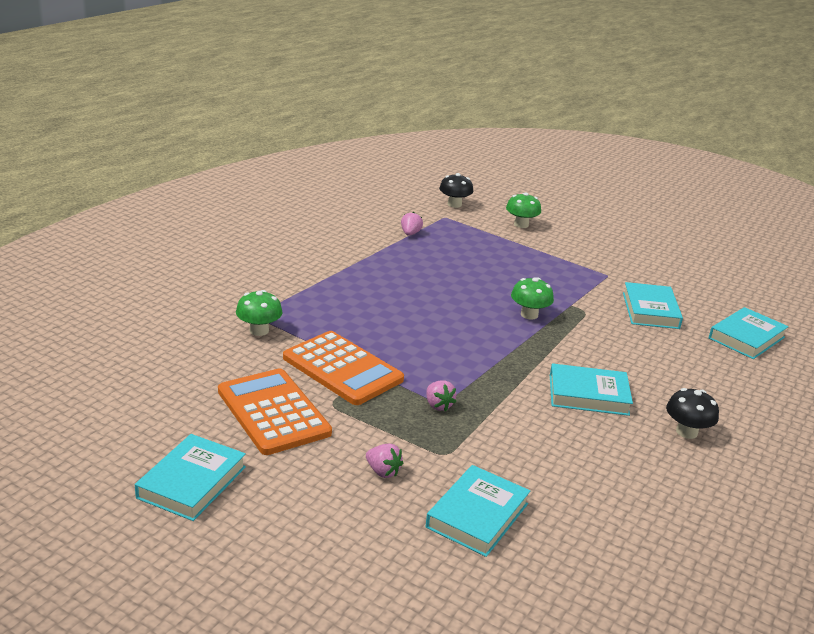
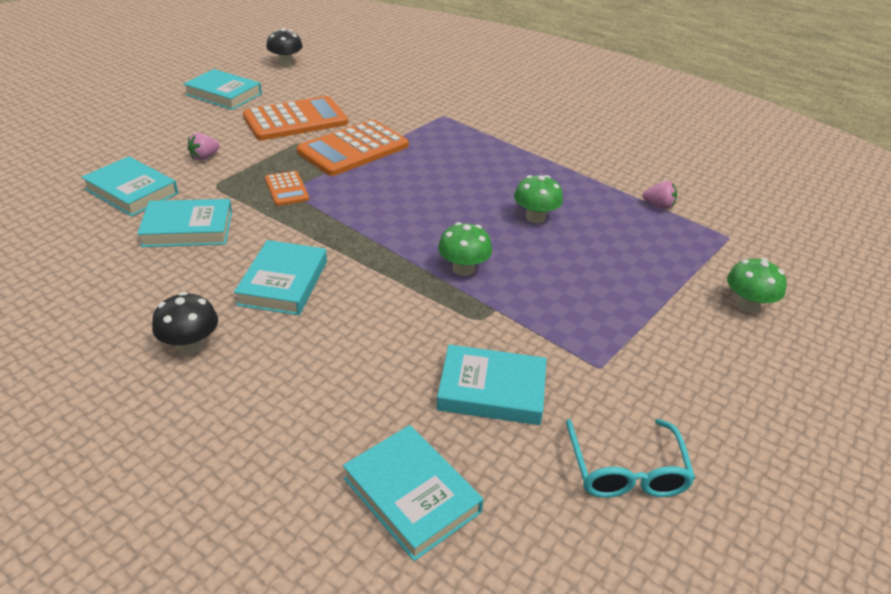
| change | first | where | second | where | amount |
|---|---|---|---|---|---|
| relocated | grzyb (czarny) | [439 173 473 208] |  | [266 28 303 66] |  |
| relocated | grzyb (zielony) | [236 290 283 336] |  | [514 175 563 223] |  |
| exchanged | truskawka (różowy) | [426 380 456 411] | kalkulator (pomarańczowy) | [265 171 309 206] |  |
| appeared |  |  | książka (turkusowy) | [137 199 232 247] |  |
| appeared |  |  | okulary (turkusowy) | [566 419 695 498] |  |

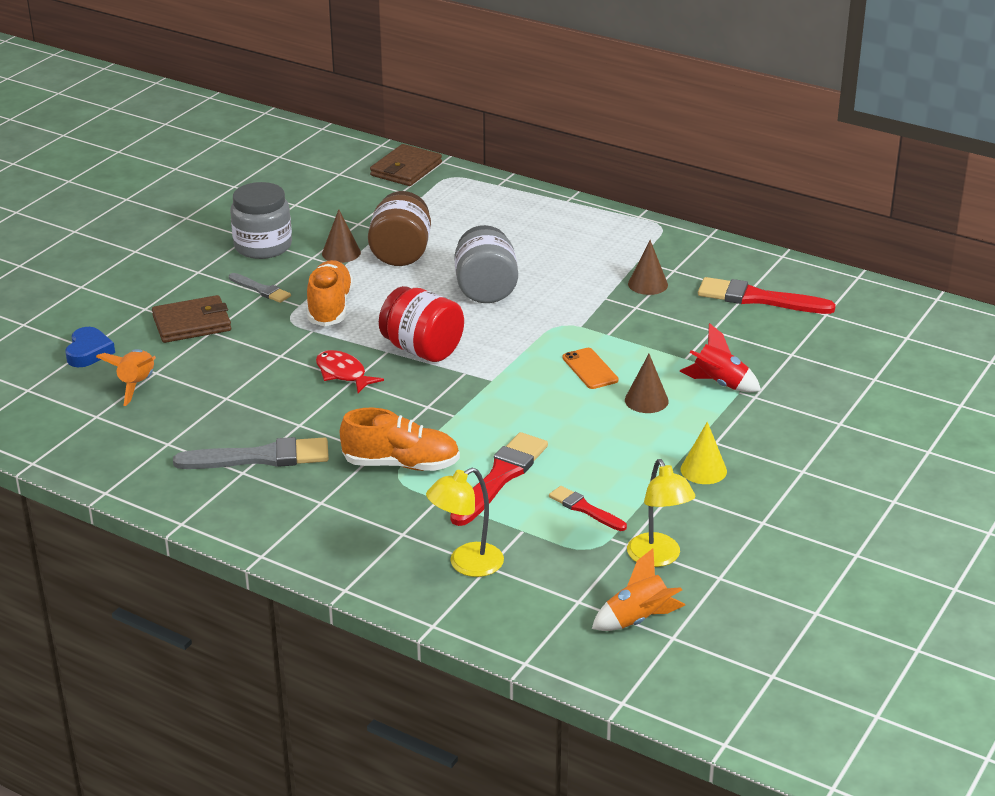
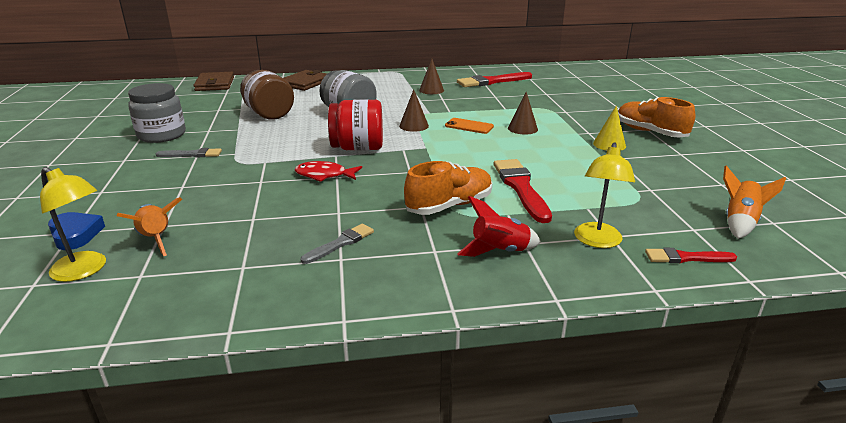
| change | first | where | second | where | amount |
|---|---|---|---|---|---|
| relocated | stożek (brązowy) | [322 209 361 263] |  | [399 89 429 132] |  |
| relocated | but (pomarańczowy) | [307 260 353 326] |  | [618 97 695 138] |  |
| relocated | portfel (brązowy) | [152 295 231 343] |  | [284 70 327 91] |  |
| relocated | rakieta (czerwony) | [679 323 761 392] |  | [457 196 541 257] |  |
| size | pędzel (szary) | [173 437 329 469] |  | [301 224 374 264] | x0.57 |
| relocated | lampka (żółty) | [627 459 696 567] |  | [40 167 106 282] |  |
| relocated | pędzel (czerwony) | [549 486 627 531] |  | [645 248 737 263] |  |

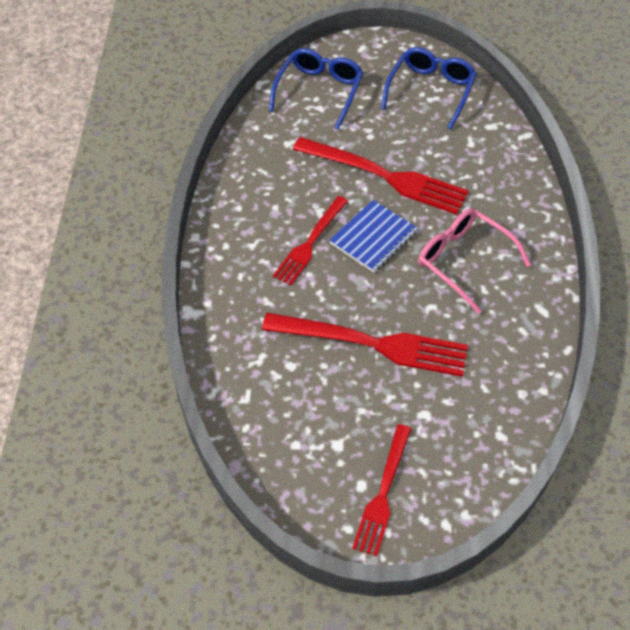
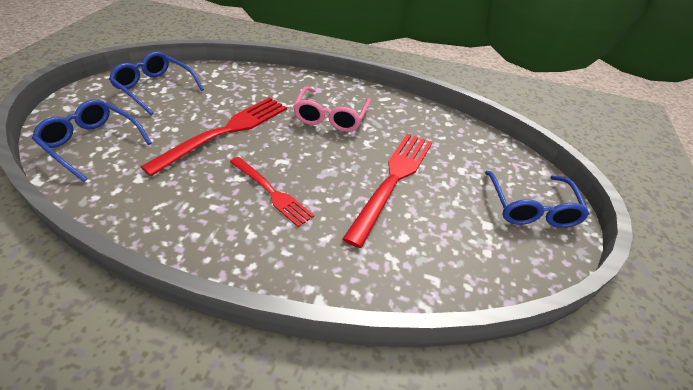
| change | first | where | second | where | amount |
|---|---|---|---|---|---|
| missing | zeszyt (niebieski) | [329 200 418 273] |  |  |  |
| spun | okulary (różowy) | [418 208 531 314] |  | [293 86 371 132] | 45 degrees counterclockwise |
| exchanged | widelec (czerwony) | [352 424 411 556] | okulary (niebieski) | [485 170 590 228] |  |

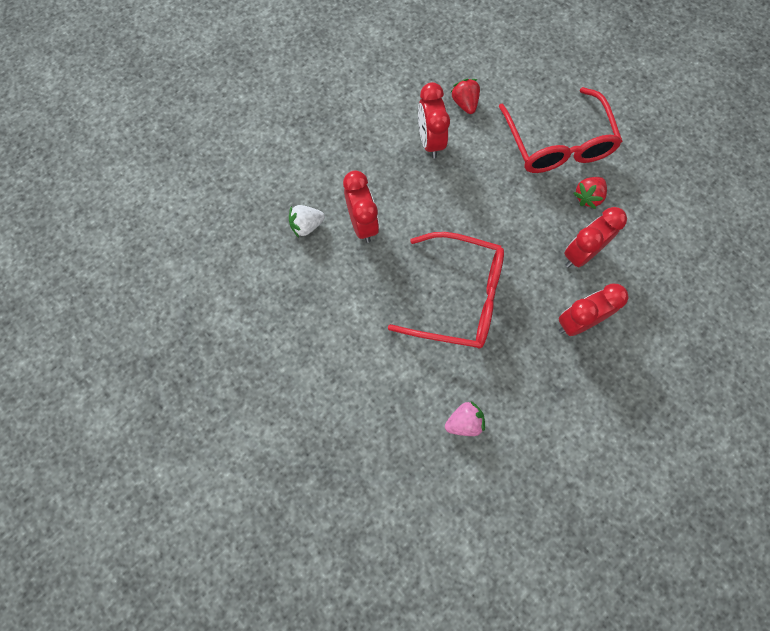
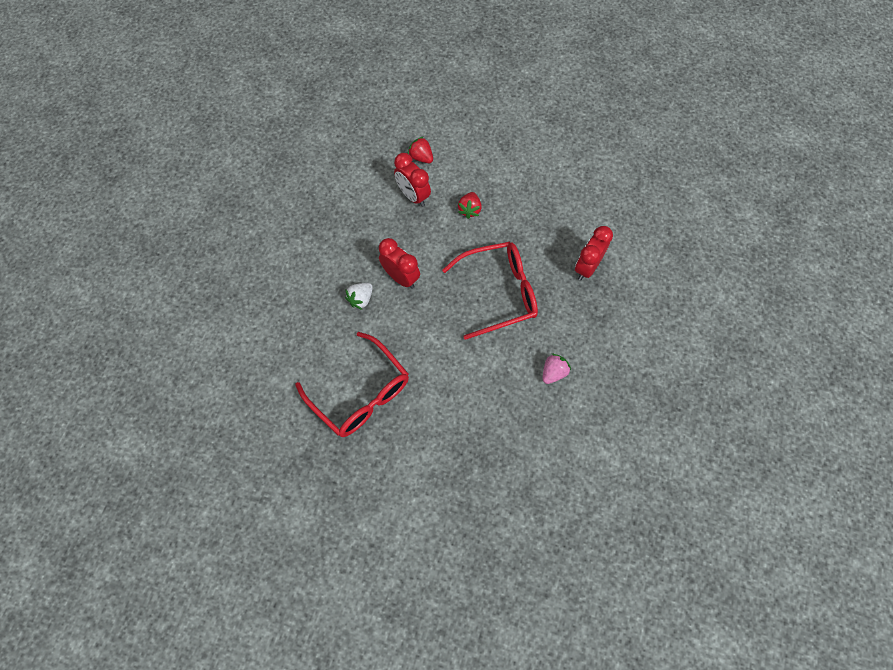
| change | first | where | second | where | amount |
|---|---|---|---|---|---|
| relocated | okulary (czerwony) | [499 87 623 173] |  | [295 332 409 437] |  |
| relocated | truskawka (czerwony) | [573 177 607 209] |  | [458 192 482 219] |  |
| missing | budzik (czerwony) | [564 207 627 268] |  |  |  |

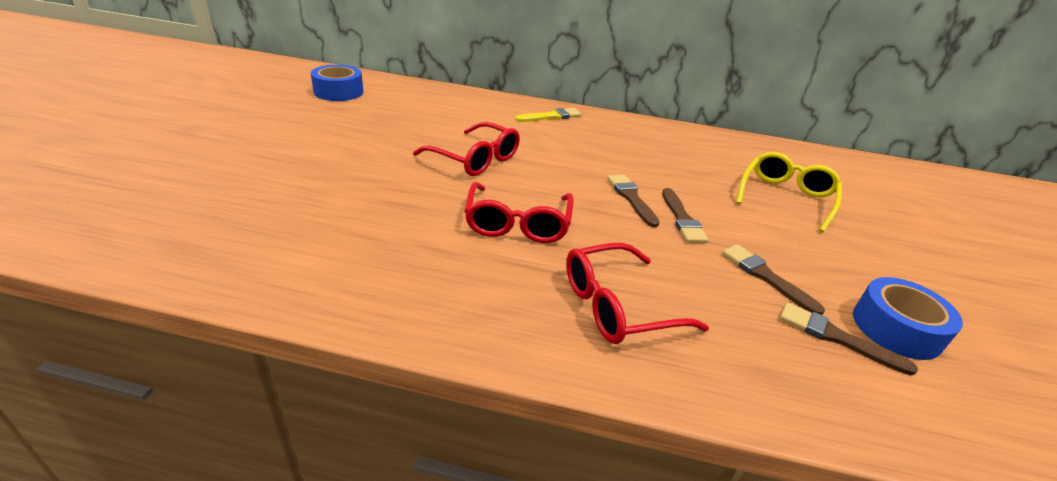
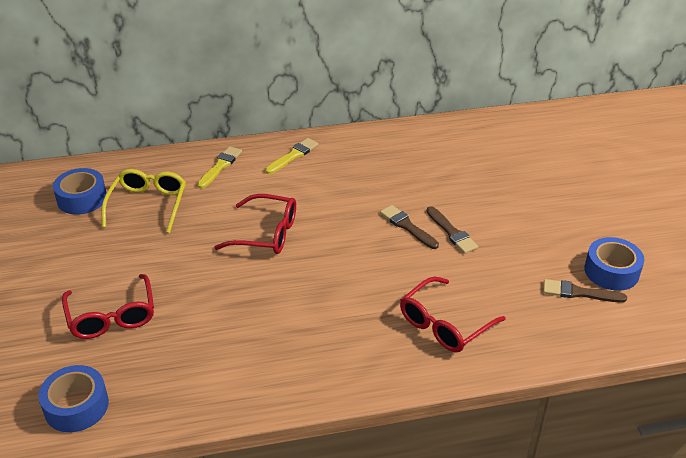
| change | first | where | second | where | amount |
|---|---|---|---|---|---|
| relocated | okulary (żółty) | [736 152 842 232] |  | [102 169 186 233] |  |
| relocated | okulary (czerwony) | [464 182 574 243] |  | [62 274 154 339] |  |
| missing | pędzel (brązowy) | [722 244 825 315] |  |  |  |
| appeared |  |  | pędzel (żółty) | [197 146 242 188] |  |
| appeared |  |  | taśma klejąca (niebieski) | [38 365 109 432] |  |

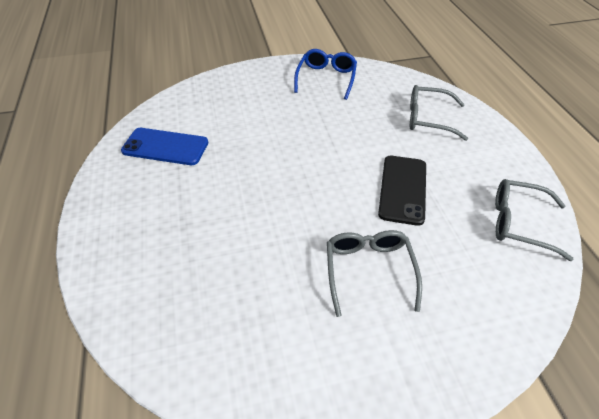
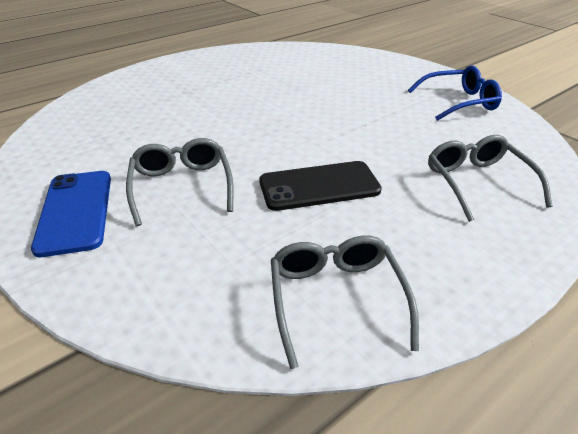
| change | first | where | second | where | amount |
|---|---|---|---|---|---|
| relocated | telefon (niebieski) | [121 128 208 165] |  | [31 171 111 257] |  |
| spun | okulary (szary) | [327 230 422 317] |  | [126 138 233 226] | 75 degrees counterclockwise |

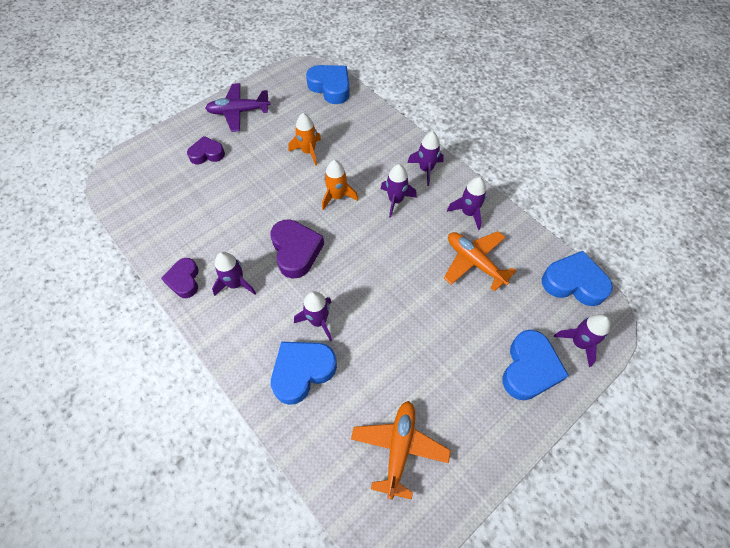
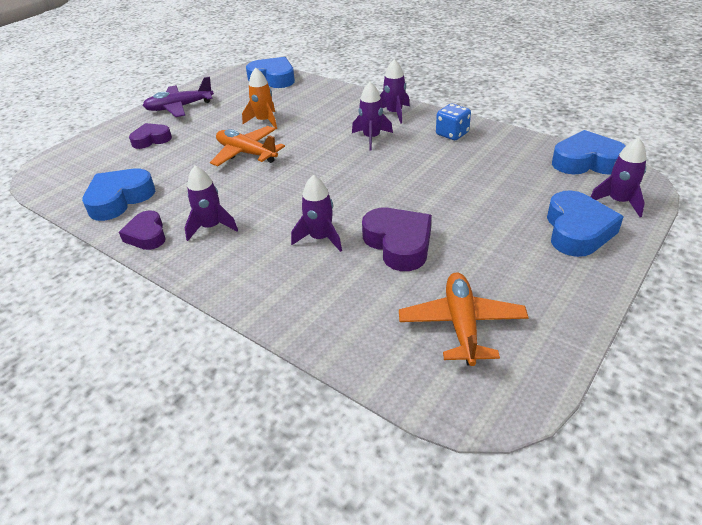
| change | first | where | second | where | amount |
|---|---|---|---|---|---|
| missing | rakieta (pomarańczowy) | [322 160 358 210] |  |  |  |
| exchanged | rakieta (fioletowy) | [447 177 487 230] | kostka do gry (niebieski) | [436 104 471 140] |  |
| relocated | serce (fioletowy) | [270 219 324 279] |  | [362 208 432 271] |  |
| relocated | samolot (pomarańczowy) | [444 231 516 292] |  | [210 126 285 166] |  |
| relocated | serce (niebieski) | [271 342 337 405] |  | [82 168 155 221] |  |

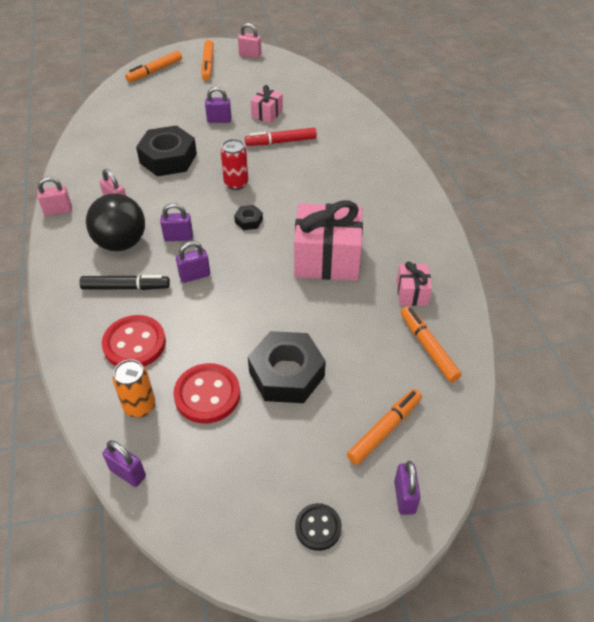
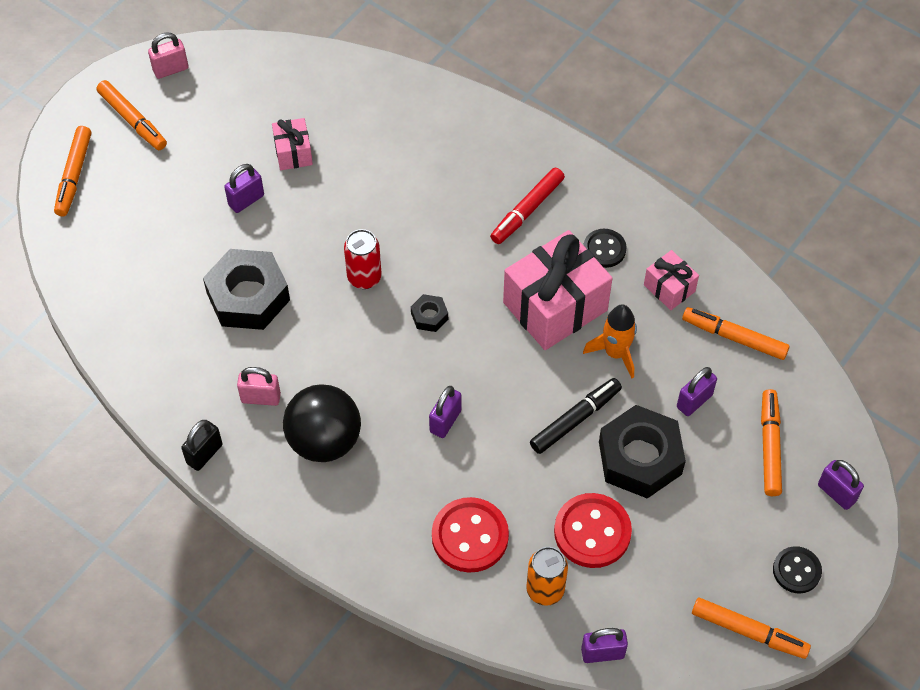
| change | first | where | second | where | amount |
|---|---|---|---|---|---|
| relocated | flamaster (czerwony) | [245 128 317 146] |  | [490 168 565 244] |  |
| colour | kłódka (różowy) | [37 177 72 216] | kłódka (czarny) | [181 420 222 471] |  |
| relocated | kłódka (fioletowy) | [160 203 193 241] |  | [677 367 717 416] |  |
| relocated | flamaster (czarny) | [79 275 170 290] |  | [530 378 622 454] |  |
| appeared |  |  | guzik (czarny) | [584 229 627 268] |  |
| appeared |  |  | rakieta (pomarańczowy) | [583 305 637 378] |  |
| appeared |  |  | flamaster (pomarańczowy) | [692 598 811 659] |  |

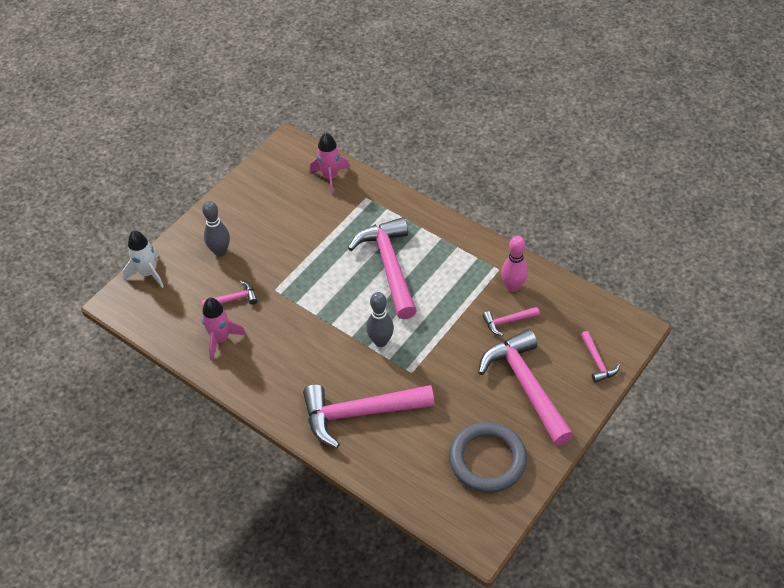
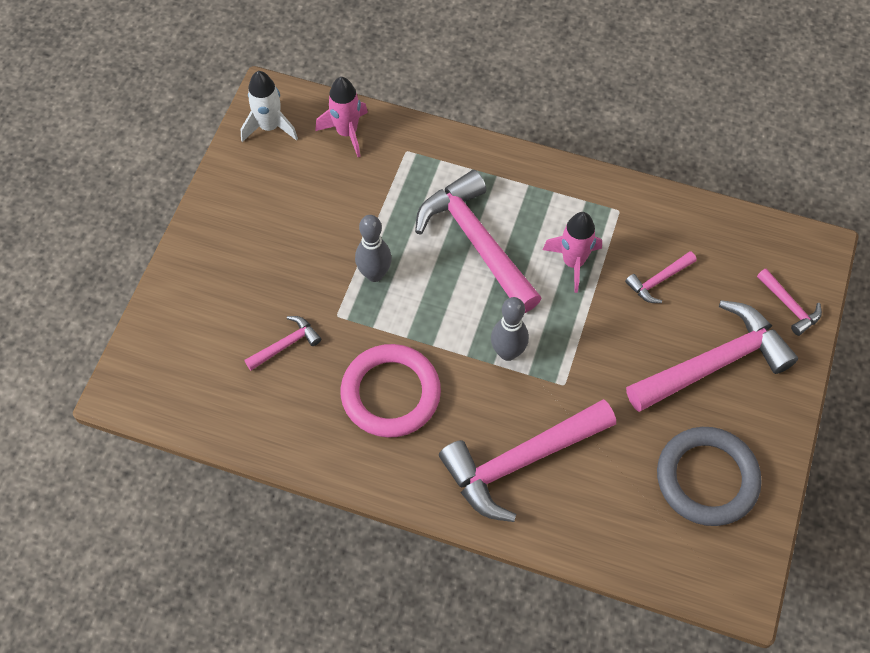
| change | first | where | second | where | amount |
|---|---|---|---|---|---|
| relocated | kręgiel (szary) | [202 201 230 257] |  | [355 215 392 282] |  |
| relocated | rakieta (biały) | [123 231 164 288] |  | [241 71 298 142] |  |
| missing | kręgiel (różowy) | [501 236 528 292] |  |  |  |
| relocated | rakieta (różowy) | [202 298 246 361] |  | [543 212 602 293] |  |
| spun | młotek (różowy) | [478 329 574 445] |  | [626 300 798 412] | 105 degrees clockwise |
| appeared |  |  | pierścień (różowy) | [341 344 441 438] |  |

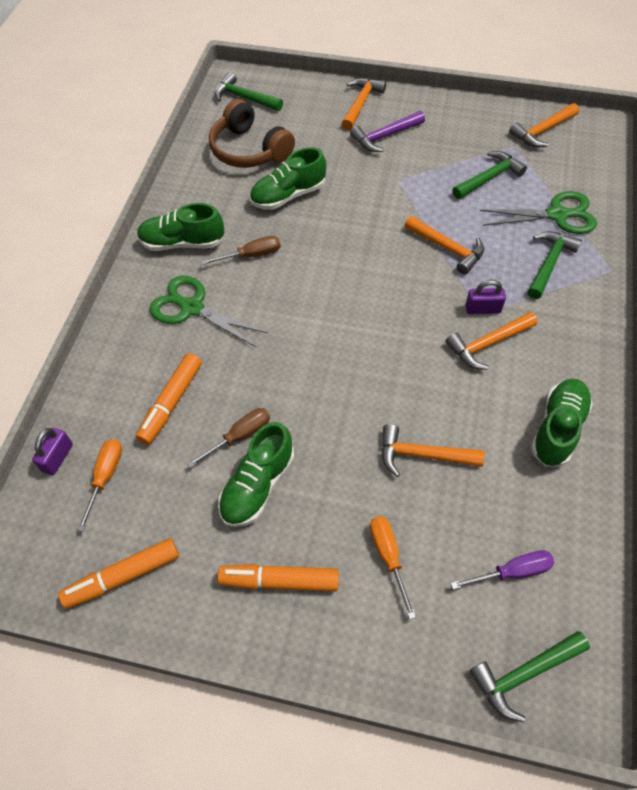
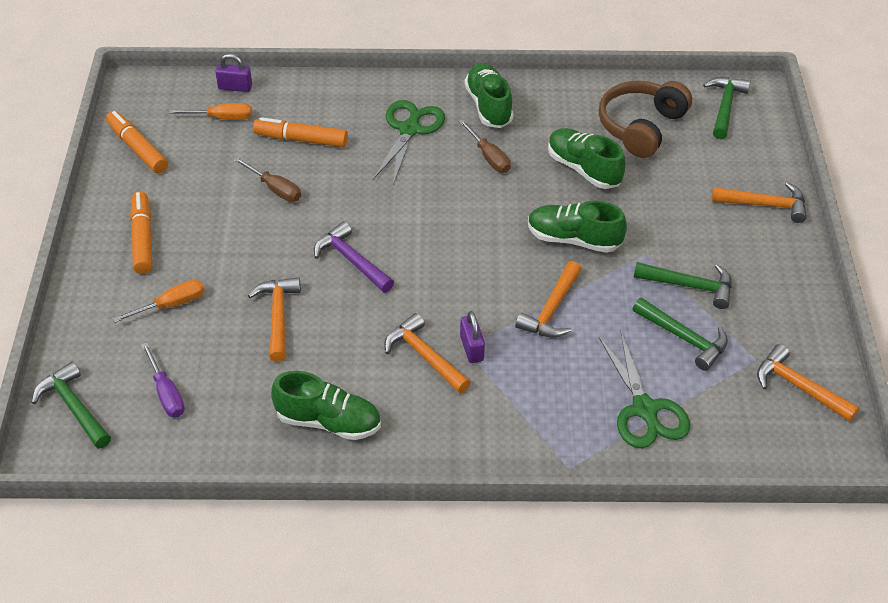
| change | first | where | second | where | amount |
|---|---|---|---|---|---|
| relocated | młotek (fioletowy) | [350 111 425 152] |  | [314 221 394 292] |  |
| relocated | młotek (zielony) | [527 231 582 299] |  | [634 262 732 309] |  |
| relocated | but (zielony) | [218 422 294 527] |  | [528 201 627 253] |  |

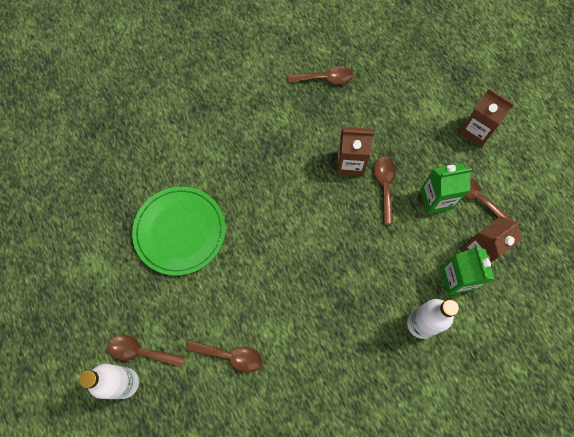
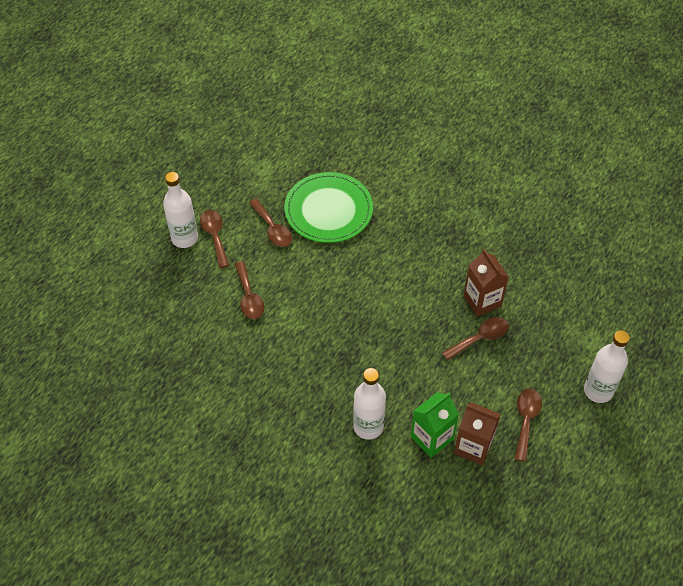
| change | first | where | second | where | amount |
|---|---|---|---|---|---|
| relocated | łyżka (brązowy) | [288 66 353 84] |  | [249 199 292 247] |  |
| exchanged | karton mleka (brązowy) | [459 88 514 147] | butelka (biały) | [584 330 630 403] |  |
| missing | karton mleka (zielony) | [420 164 472 214] |  |  |  |

